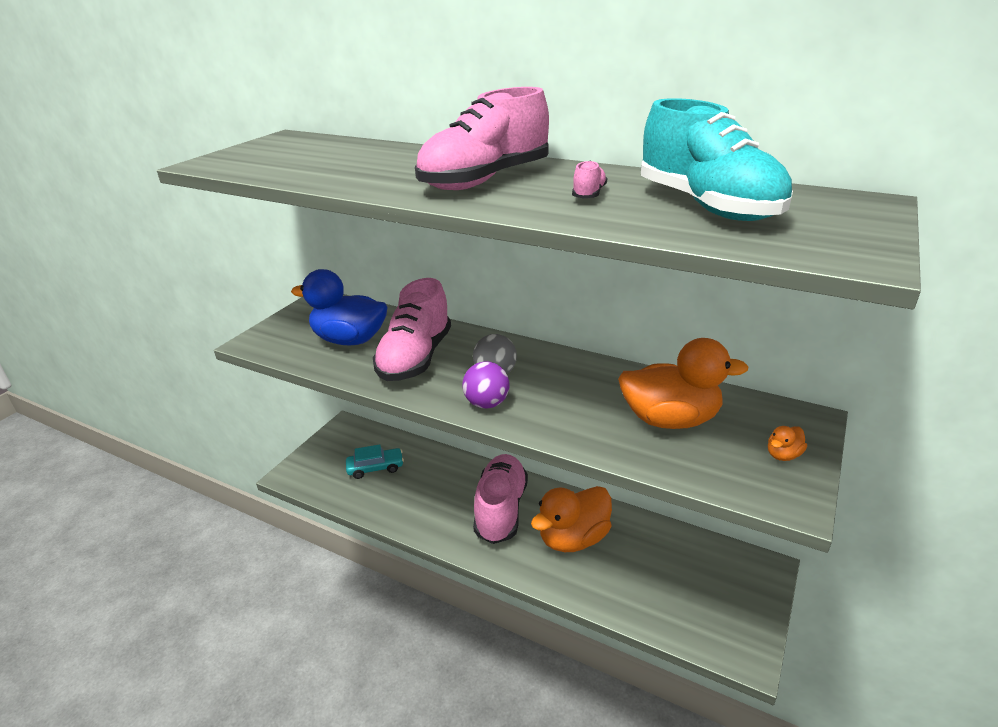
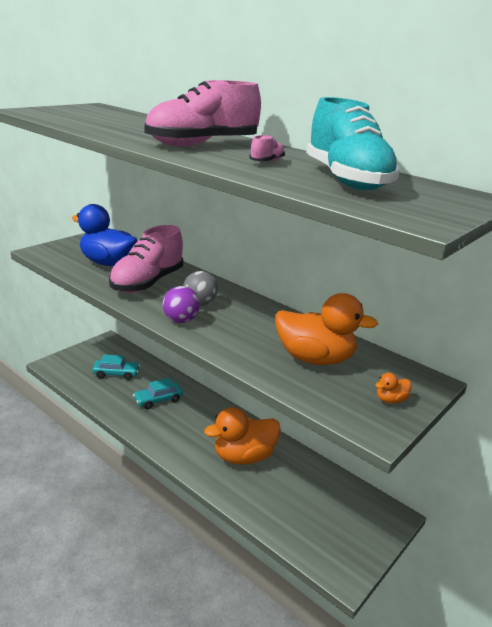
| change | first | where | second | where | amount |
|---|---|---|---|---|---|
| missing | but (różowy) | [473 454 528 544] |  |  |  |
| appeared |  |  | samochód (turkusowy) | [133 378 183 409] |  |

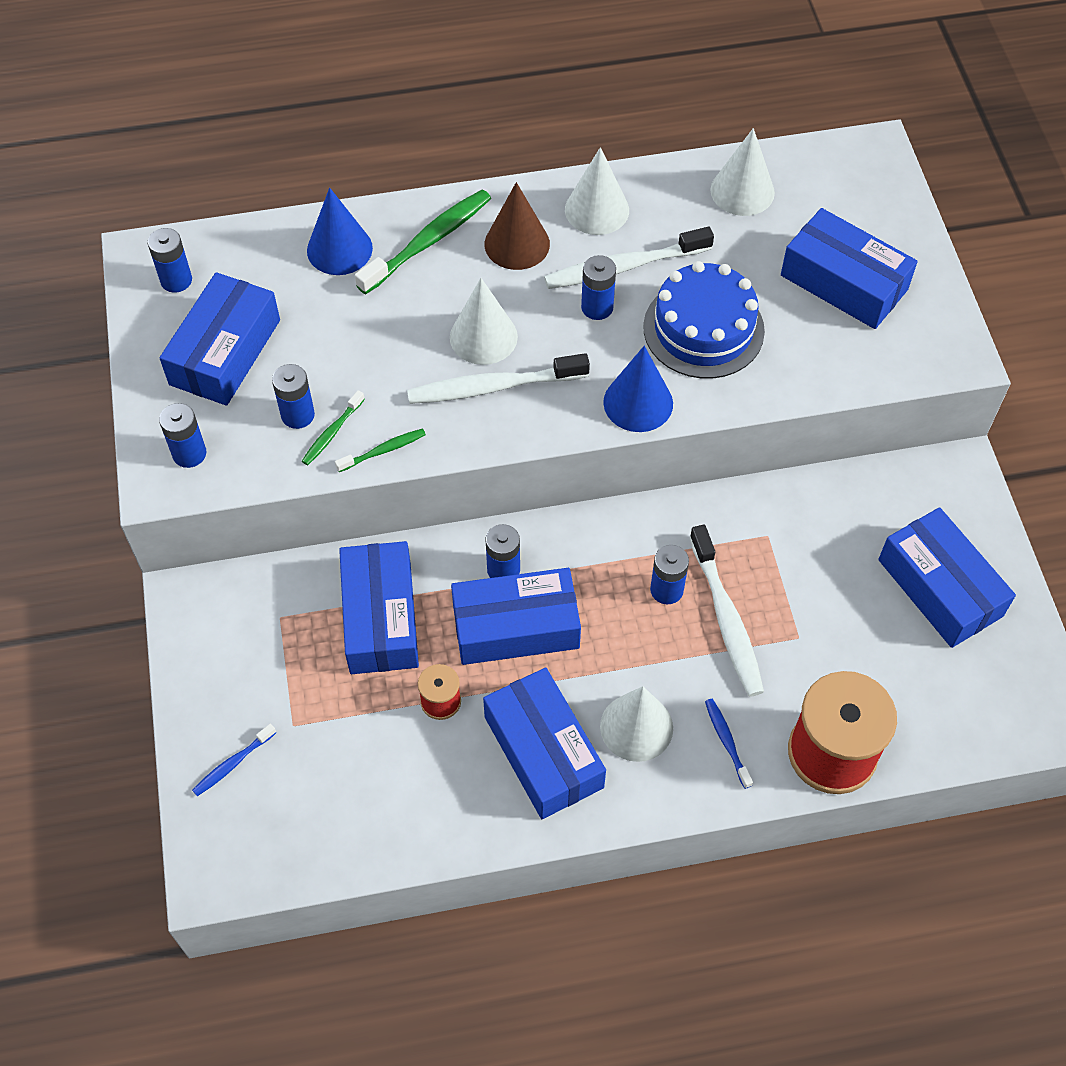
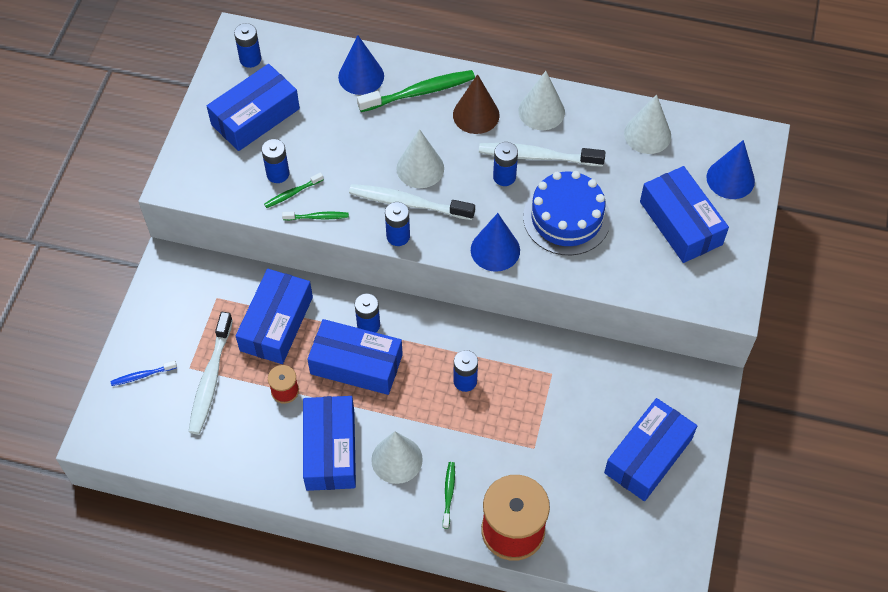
| change | first | where | second | where | amount |
|---|---|---|---|---|---|
| relocated | bateria (niebieski) | [159 403 206 468] |  | [385 202 410 246] |  |
| spun | pudełko (niebieski) | [878 507 1016 648] |  | [604 398 697 501] | 45 degrees clockwise |
| relocated | szczoteczka do zębów (biały) | [689 525 764 697] |  | [189 312 233 434] |  |
| colour | szczoteczka do zębów (niebieski) | [705 699 753 789] | szczoteczka do zębów (zielony) | [443 462 455 529] |  |
| appeared |  |  | stożek (niebieski) | [707 140 755 199] |  |

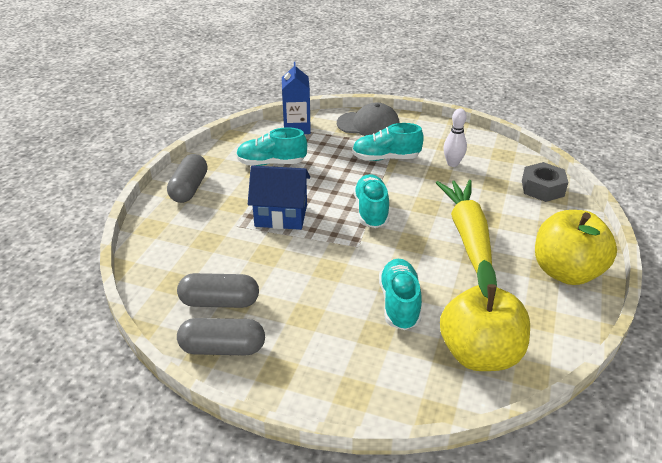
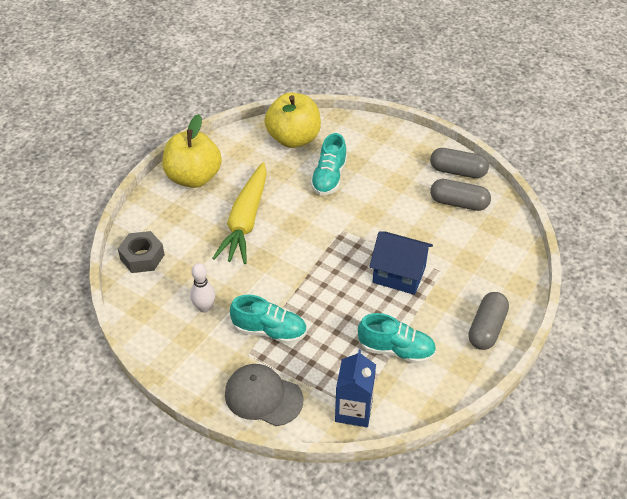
| change | first | where | second | where | amount |
|---|---|---|---|---|---|
| missing | but (turkusowy) | [354 174 389 228] |  |  |  |

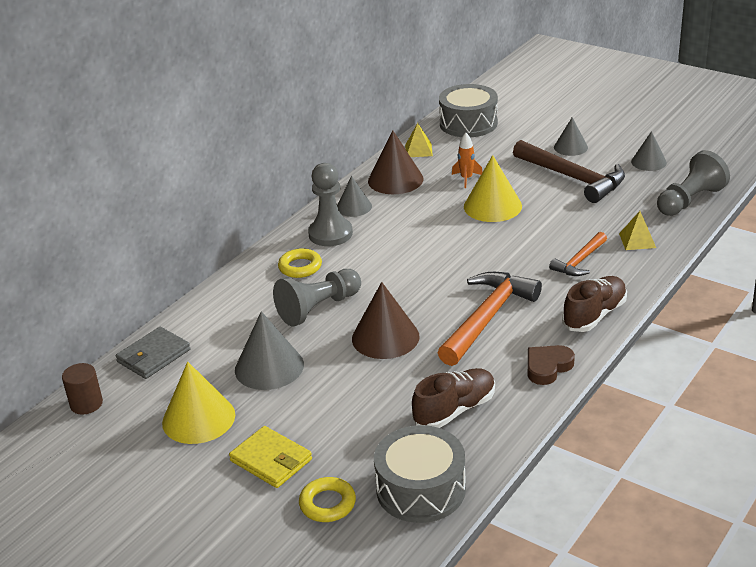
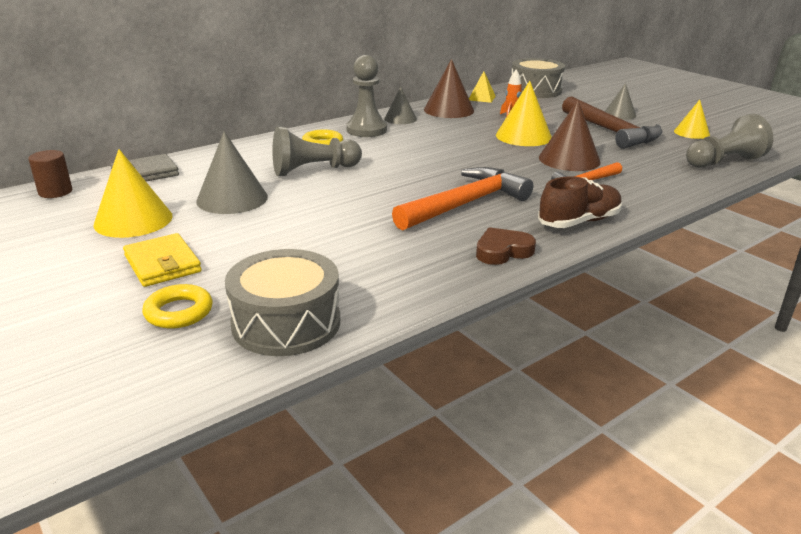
| change | first | where | second | where | amount |
|---|---|---|---|---|---|
| colour | stożek (szary) | [631 131 667 171] | stożek (żółty) | [674 100 710 139] |  |
| missing | piramida (żółty) | [619 211 656 250] |  |  |  |
| relocated | stożek (brązowy) | [352 282 419 359] |  | [539 100 601 171] |  |
| missing | but (brązowy) | [412 368 495 428] |  |  |  |

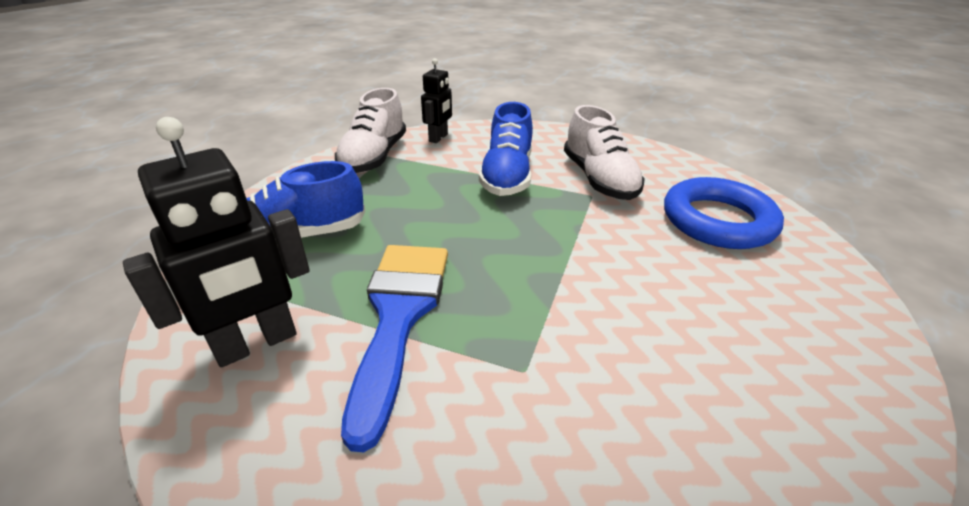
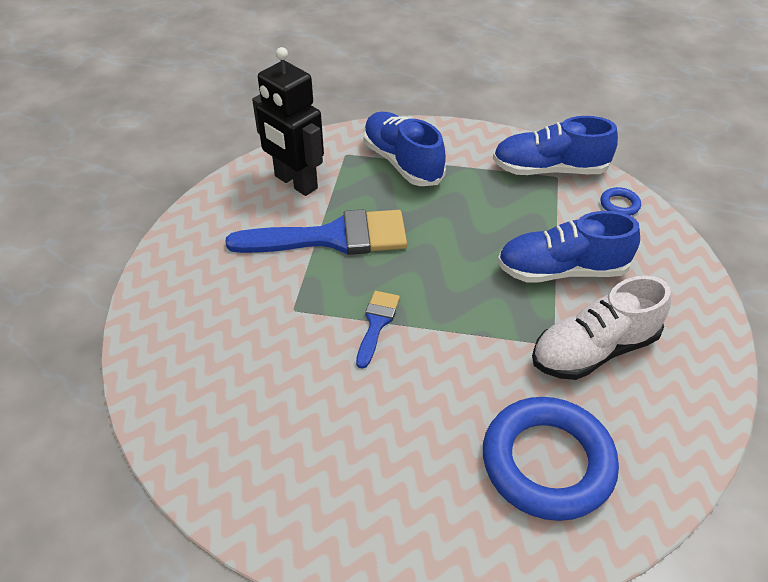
| change | first | where | second | where | amount |
|---|---|---|---|---|---|
| exchanged | robot (czarny) | [421 58 452 143] | pierścień (niebieski) | [600 187 641 216] |  |
| colour | but (biały) | [335 88 406 173] | but (niebieski) | [493 116 618 175] |  |
| appeared |  |  | pędzel (niebieski) | [356 291 400 369] |  |

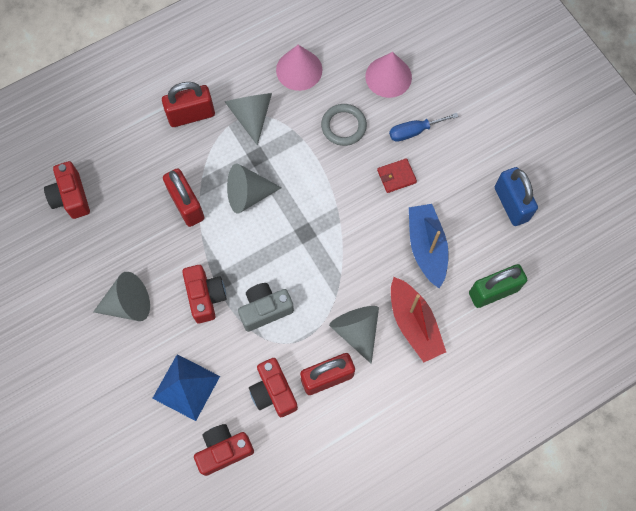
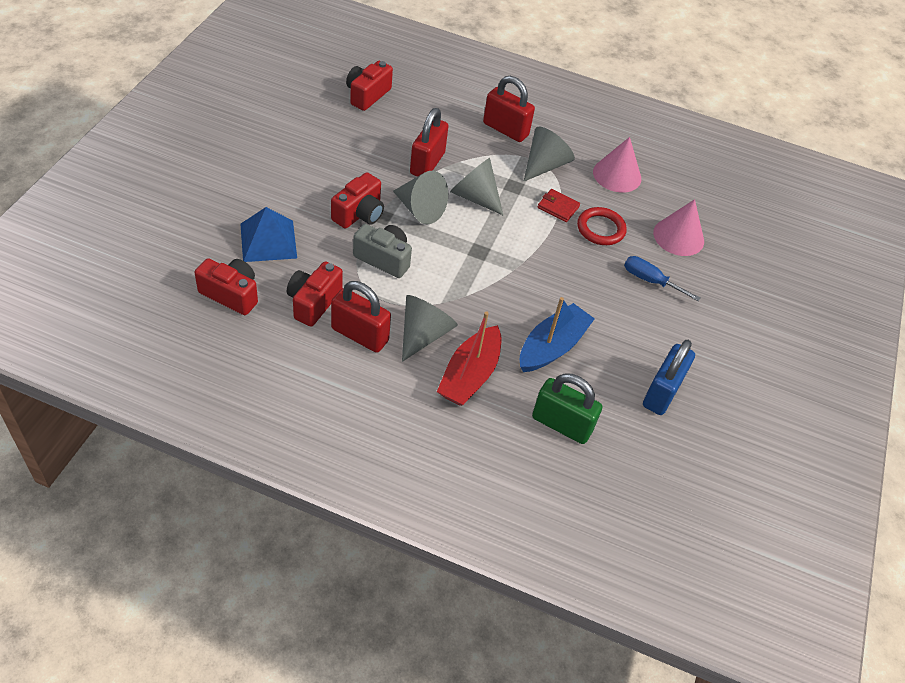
| change | first | where | second | where | amount |
|---|---|---|---|---|---|
| colour | pierścień (szary) | [321 104 367 146] | pierścień (czerwony) | [577 207 627 245] |  |
| relocated | portfel (czerwony) | [377 158 417 193] |  | [537 189 580 222] |  |
| relocated | stożek (szary) | [93 272 150 321] |  | [393 171 448 224] |  |

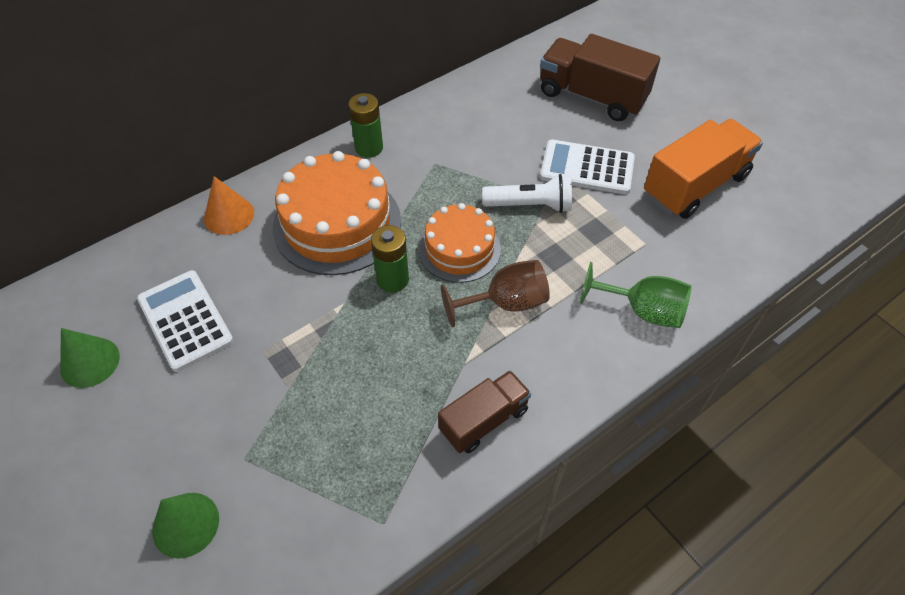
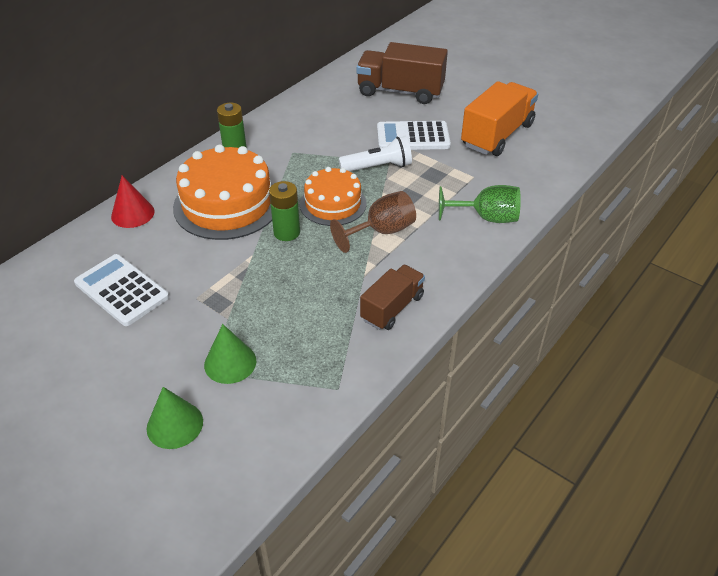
| change | first | where | second | where | amount |
|---|---|---|---|---|---|
| colour | stożek (pomarańczowy) | [204 176 254 235] | stożek (czerwony) | [111 175 155 228] |  |
| relocated | stożek (zielony) | [60 328 120 388] |  | [204 324 256 384] |  |

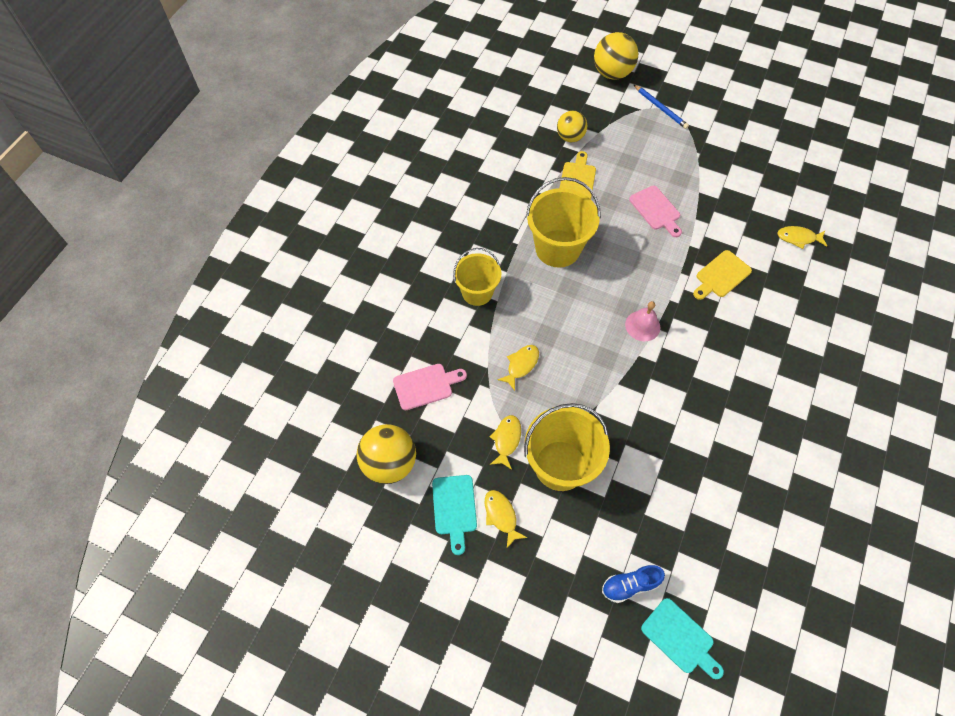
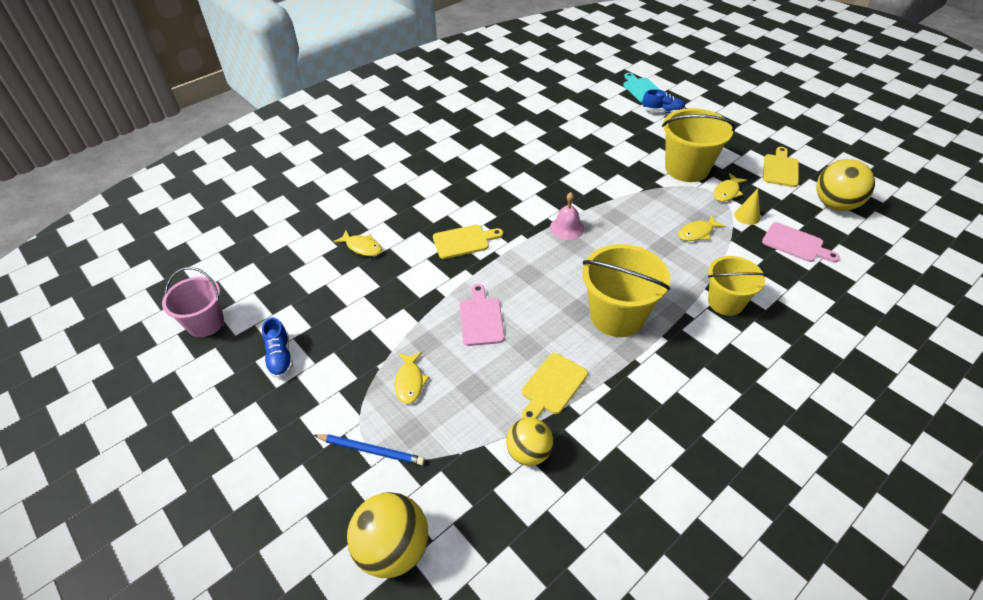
| change | first | where | second | where | amount |
|---|---|---|---|---|---|
| spun | ołówek (niebieski) | [633 84 689 129] |  | [314 434 425 465] | 120 degrees clockwise |
| spun | deska do krojenia (różowy) | [393 364 467 410] |  | [762 222 840 262] | 150 degrees counterclockwise |
| colour | deska do krojenia (turkusowy) | [432 475 477 555] | deska do krojenia (żółty) | [763 147 799 187] |  |
| relocated | ryba (żółty) | [485 490 527 548] |  | [394 352 429 404] |  |
| appeared |  |  | stożek (żółty) | [734 189 760 225] |  |
| appeared |  |  | wiadro (różowy) | [162 267 224 337] |  |
| appeared |  |  | but (niebieski) | [262 317 293 378] |  |

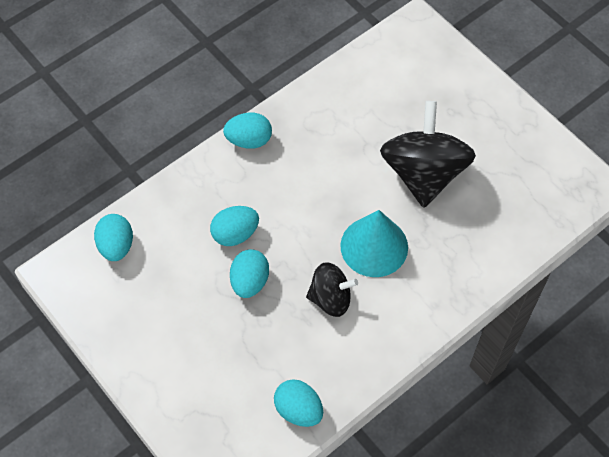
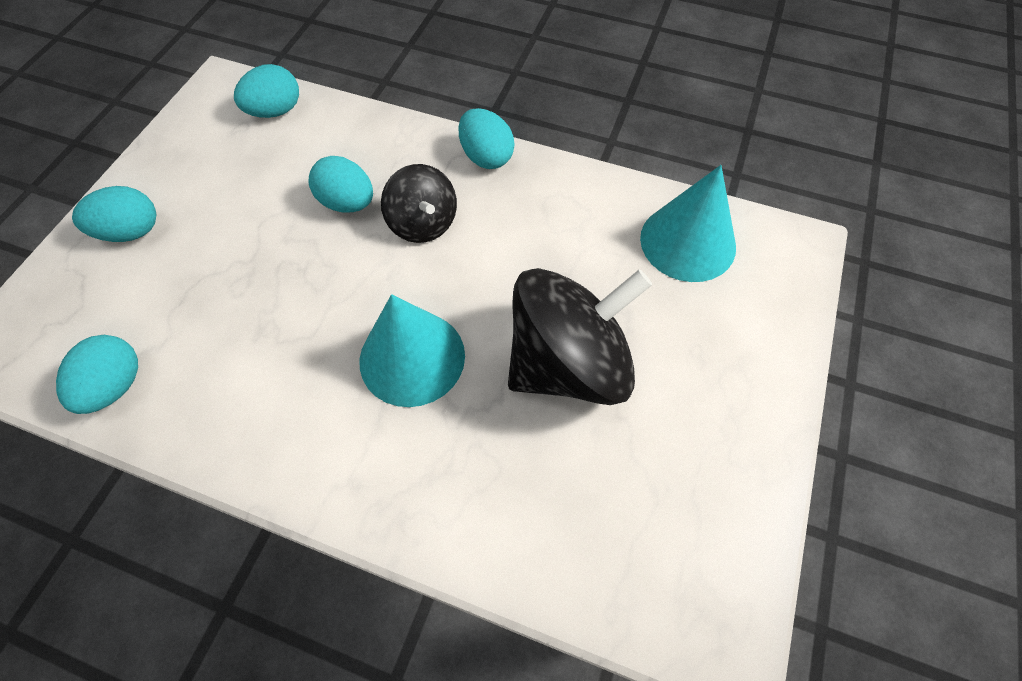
| change | first | where | second | where | amount |
|---|---|---|---|---|---|
| relocated | jajko (turkusowy) | [230 249 269 298] |  | [72 186 156 242] |  |
| relocated | bączek (czarny) | [306 262 358 317] |  | [381 164 457 243] |  |
| appeared |  |  | stożek (turkusowy) | [640 165 736 282] |  |

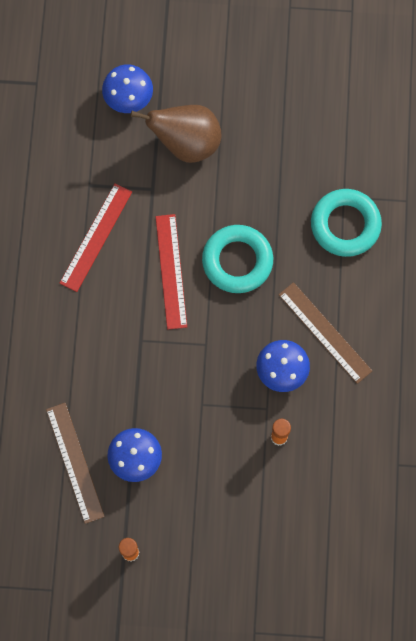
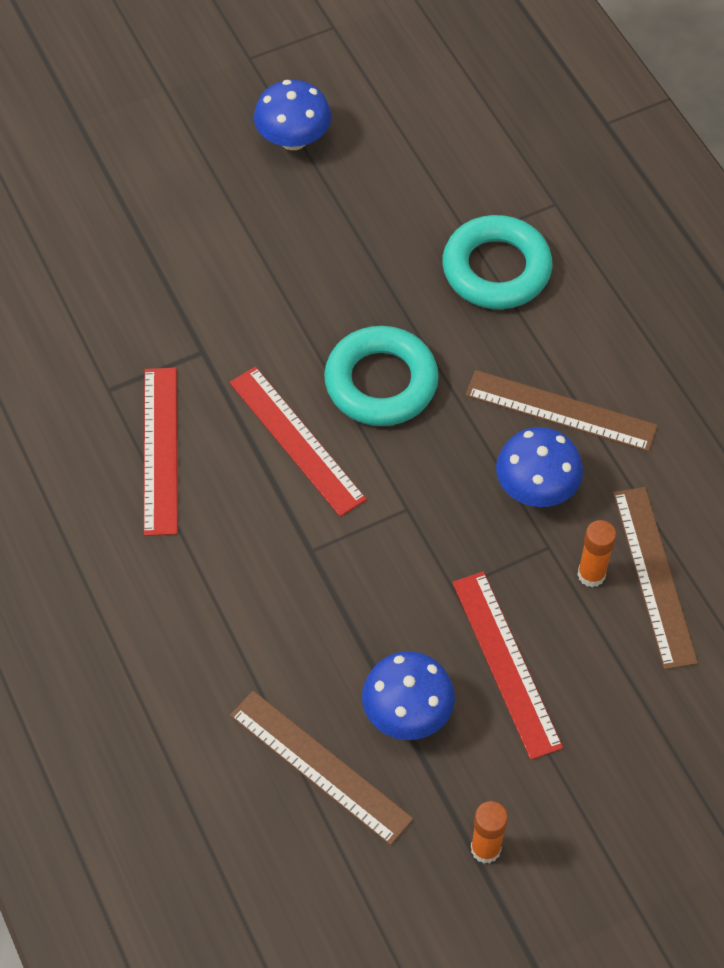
| change | first | where | second | where | amount |
|---|---|---|---|---|---|
| relocated | grzyb (niebieski) | [102 64 153 113] |  | [254 80 331 150] |  |
| missing | gruszka (brązowy) | [131 105 222 163] |  |  |  |
| appeared |  |  | linijka (brązowy) | [613 487 698 669] |  |
| appeared |  |  | linijka (czerwony) | [452 571 563 760] |  |

